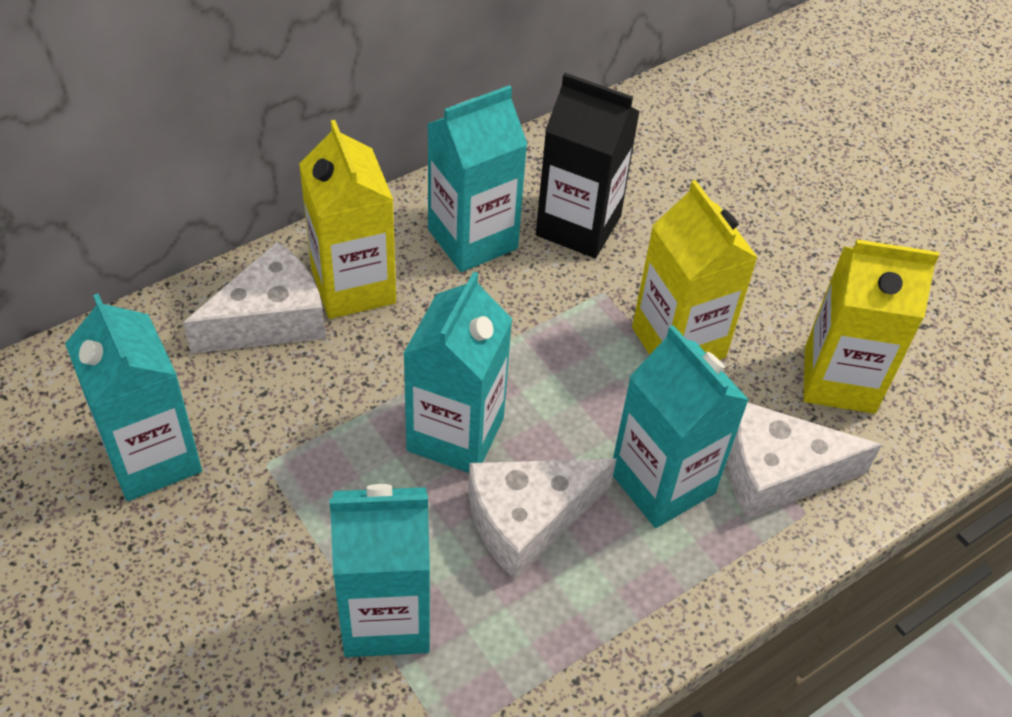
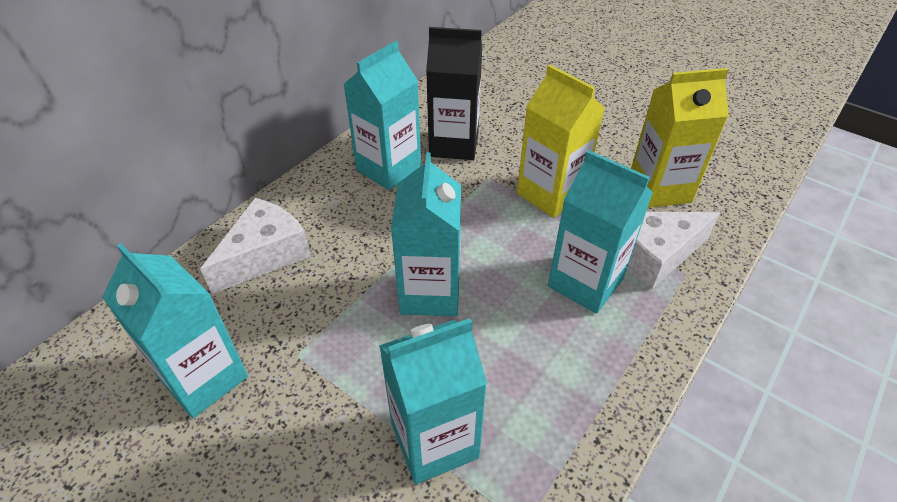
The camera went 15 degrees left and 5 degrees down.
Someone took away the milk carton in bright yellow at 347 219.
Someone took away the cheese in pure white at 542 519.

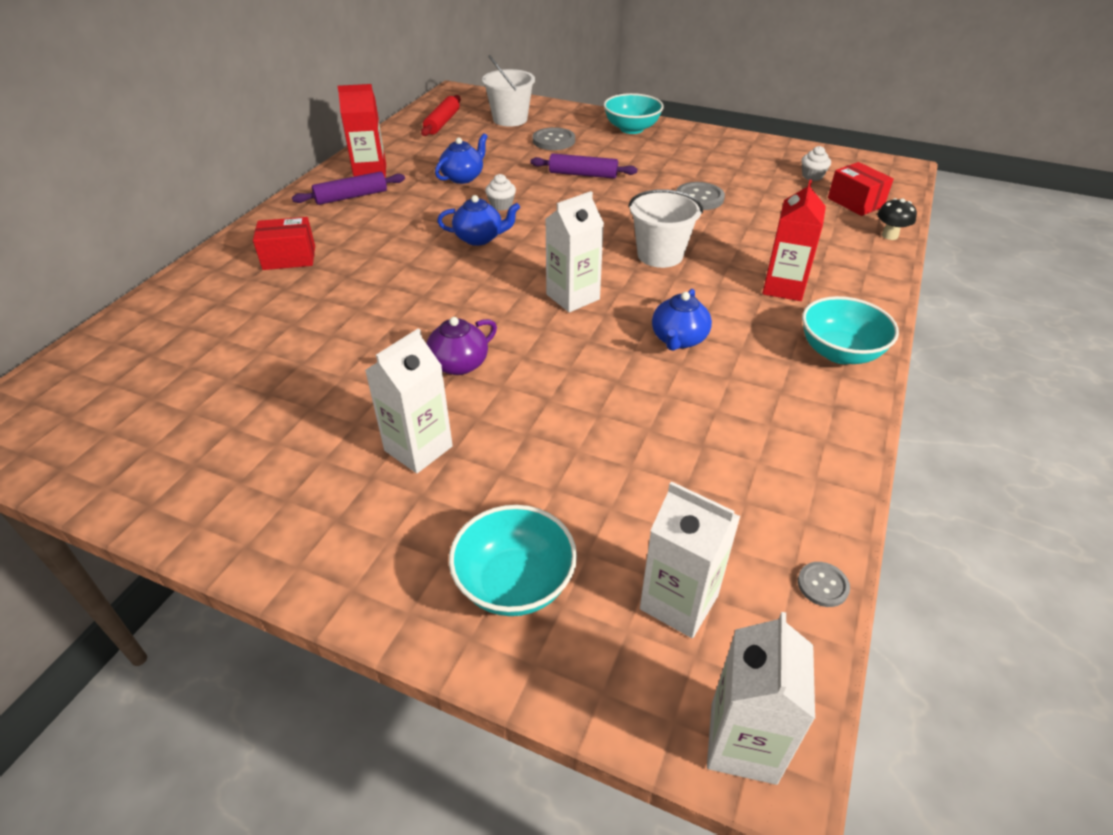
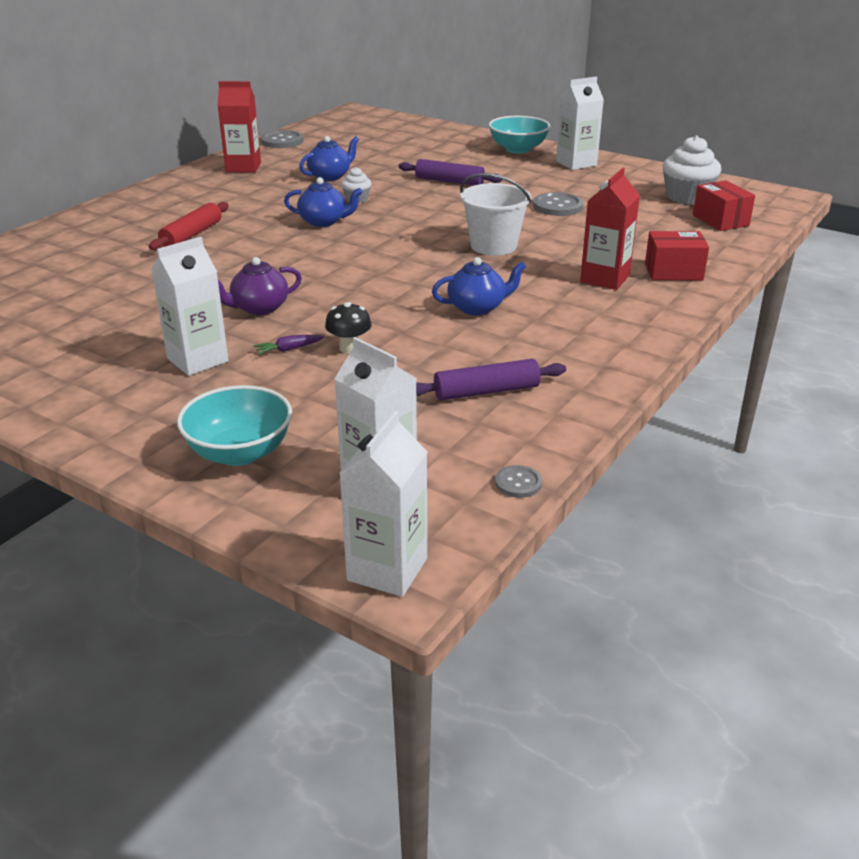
The camera went 10 degrees right and 10 degrees down.
Someone took away the sand bucket in pure white at 508 91.
Someone took away the bowl in teal at 850 330.
Someone put down the root vegetable in royal purple at 288 345.
Someone carried the box in crimson from 284 243 to 677 255.
Someone carried the rolling pin in royal purple from 348 188 to 491 380.
Someone carried the rolling pin in crimson from 441 115 to 189 226.
Someone carried the button in grey from 554 138 to 282 139.
Someone carried the milk carton in pure white from 575 251 to 580 123.
Someone carried the toadstool in ebony from 897 219 to 348 328.
Someone rotated the teapot in cobalt at 682 320 by 135 degrees counterclockwise.
Someone scaled the muffin in pure white at 816 163 by 1.89.

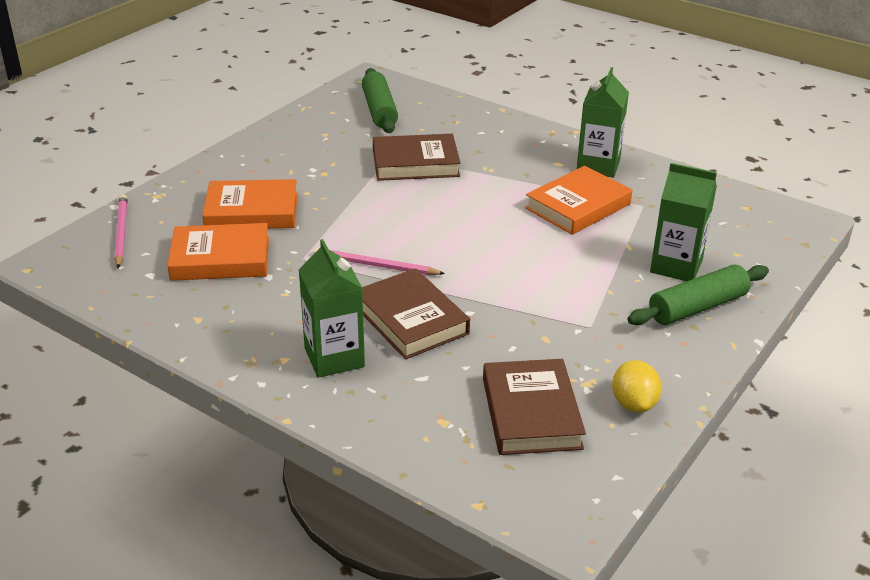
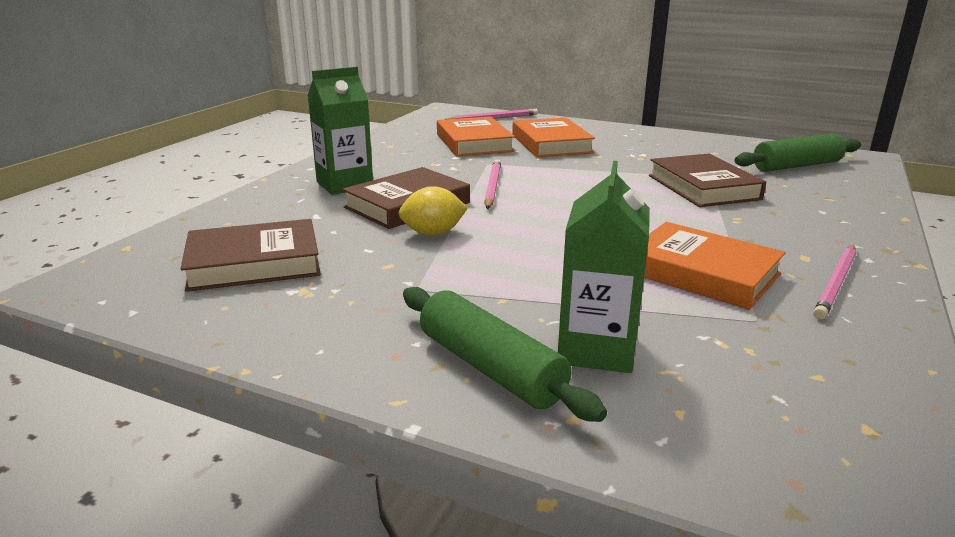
The camera went 80 degrees right and 10 degrees down.
Someone carried the toy lemon in bright yellow from 637 386 to 433 210.
Someone swapped the milk carton in leaf-green at 603 122 for the wooden pencil in rose-pink at 834 282.

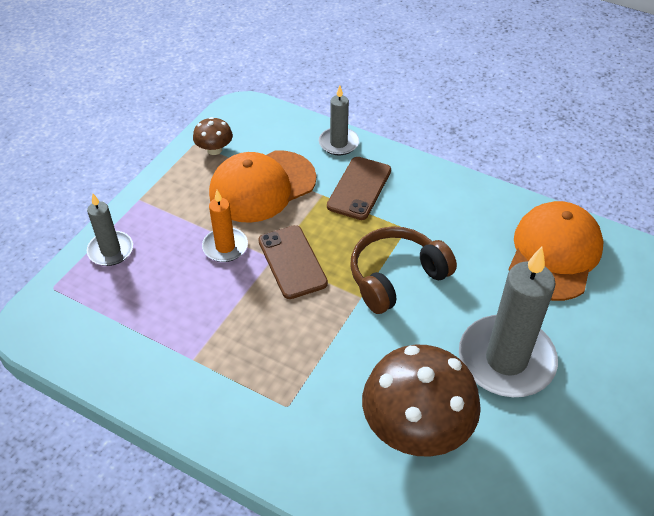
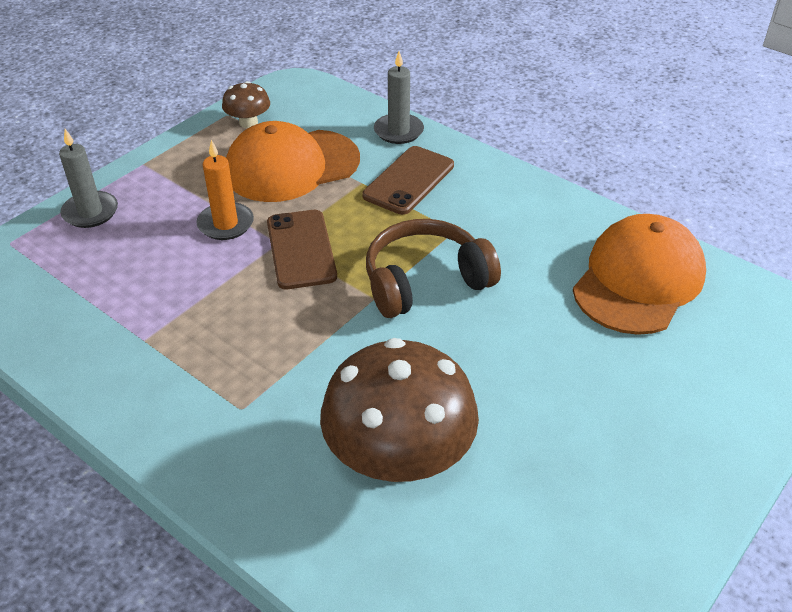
The camera went 10 degrees right and 5 degrees down.
Someone took away the pillar candle in grey at 508 322.

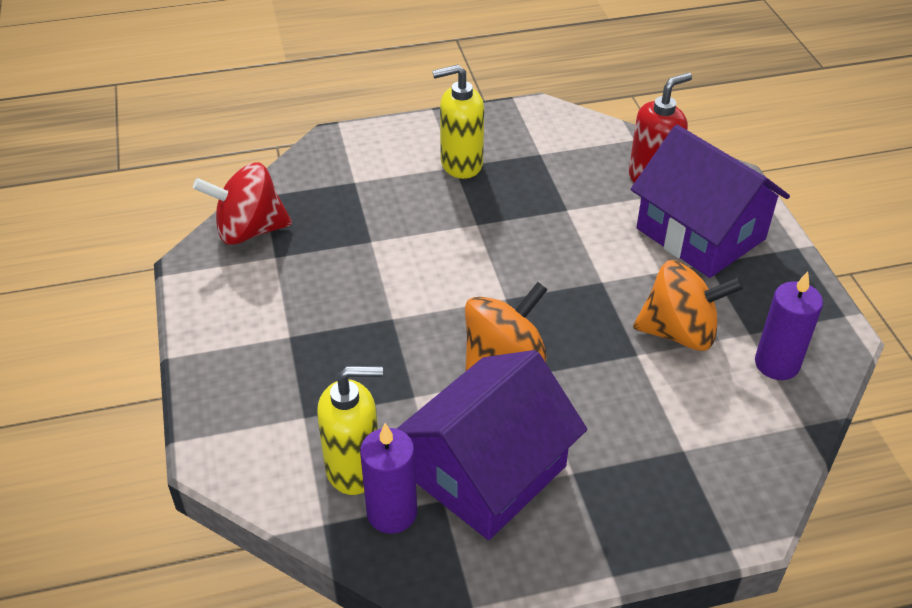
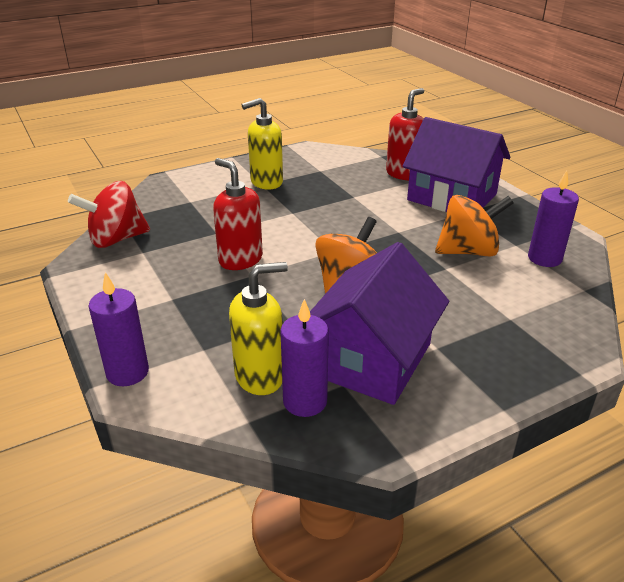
The camera went 15 degrees left and 10 degrees down.
Someone put down the pillar candle in royal purple at 118 329.
Someone put down the soap dispenser in crimson at 238 214.

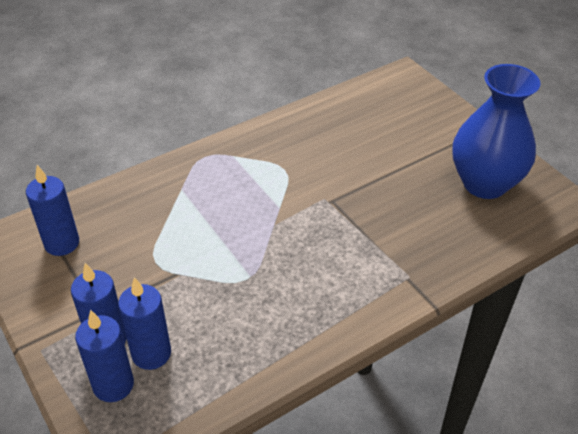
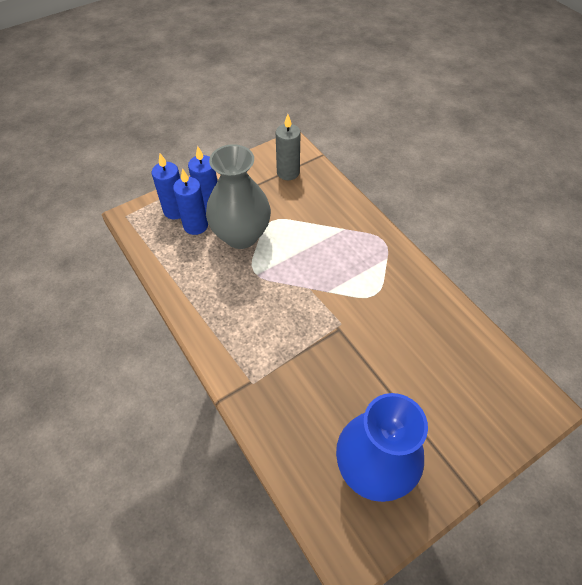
The camera went 90 degrees right and 10 degrees up.
Someone put down the vase in grey at 238 196.
Someone repainted the pillar candle in cobalt at 52 210, which became the pillar candle in grey at 288 147.

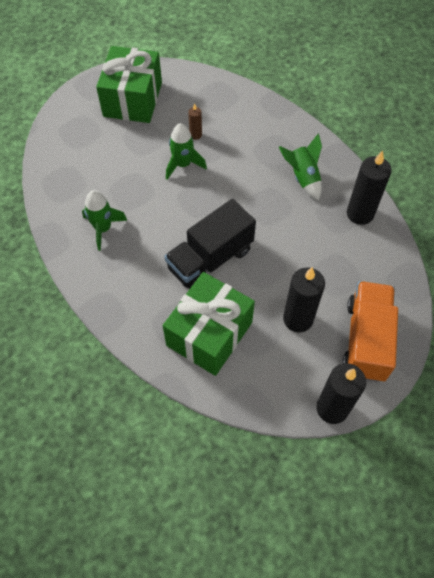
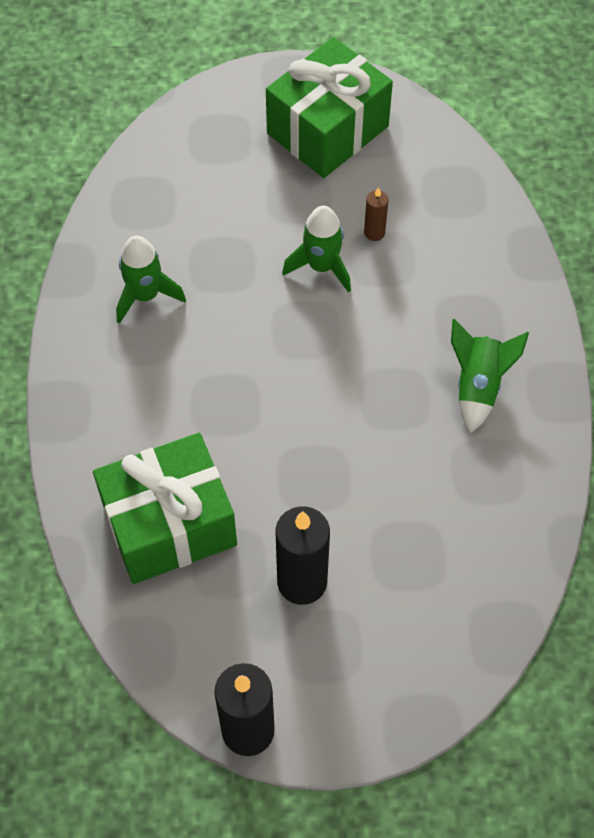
The camera went 35 degrees right and 0 degrees up.
Someone took away the lorry in ebony at 210 244.
Someone took away the lorry in orange at 370 331.
Someone took away the pillar candle in ebony at 369 187.

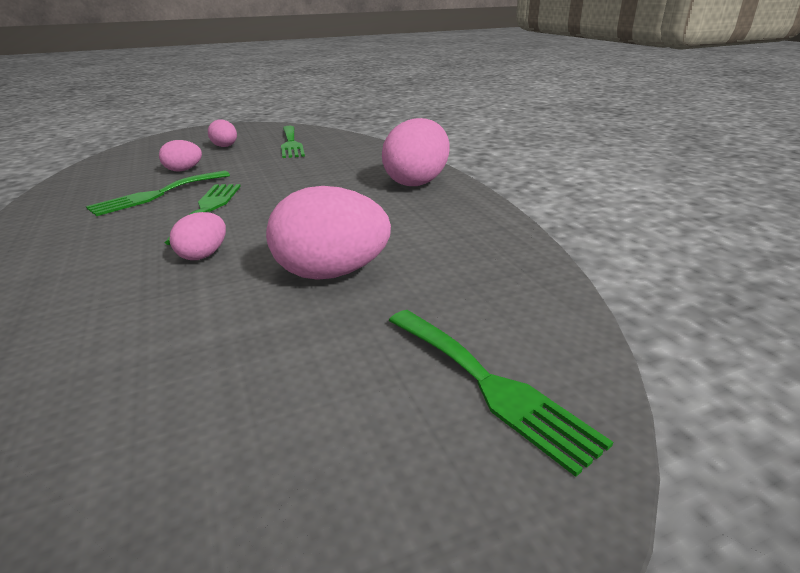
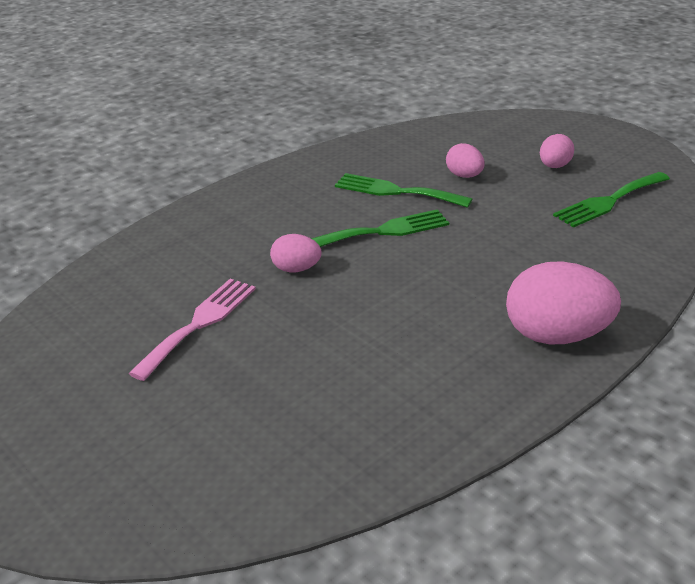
The camera went 70 degrees right and 5 degrees up.
Someone took away the egg in rose-pink at 328 233.
Someone took away the dinner fork in leaf-green at 501 393.
Someone put down the dinner fork in rose-pink at 192 330.

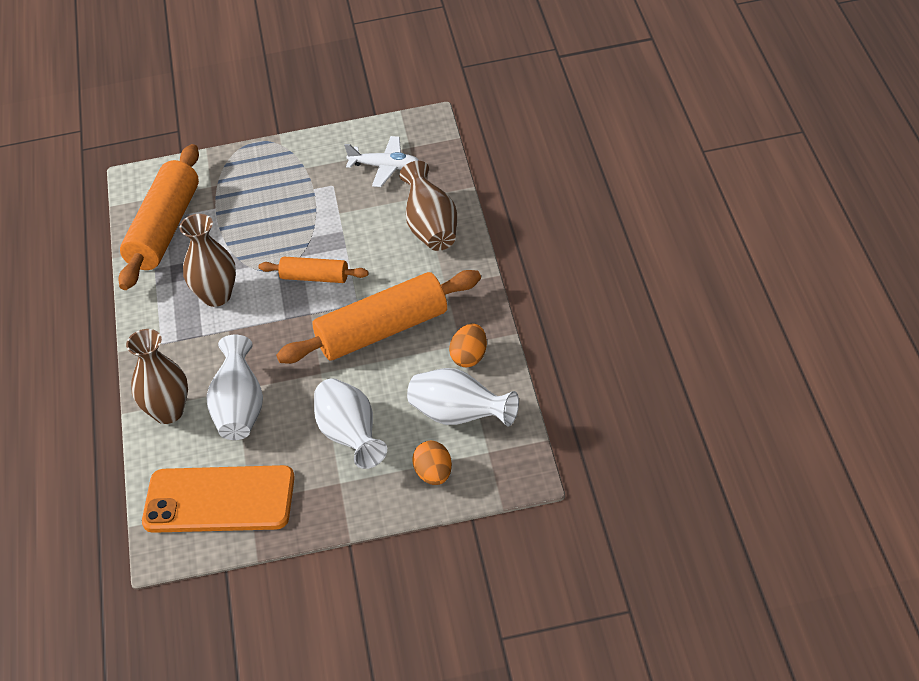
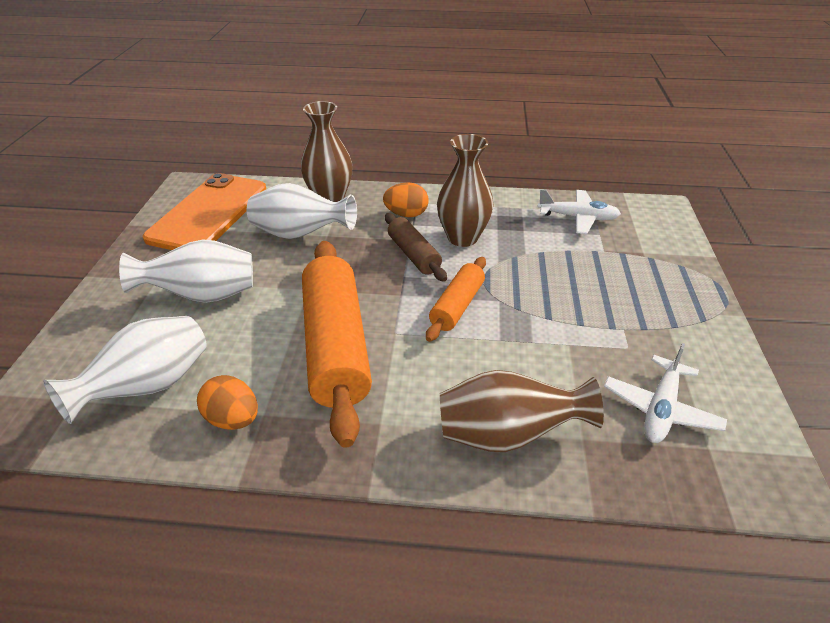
The camera went 100 degrees right and 5 degrees down.
Someone put down the rolling pin in brown at 416 247.
Someone carried the egg in orange from 432 463 to 406 199.
Someone swapped the rolling pin in orange at 158 217 for the plane in pure white at 579 211.

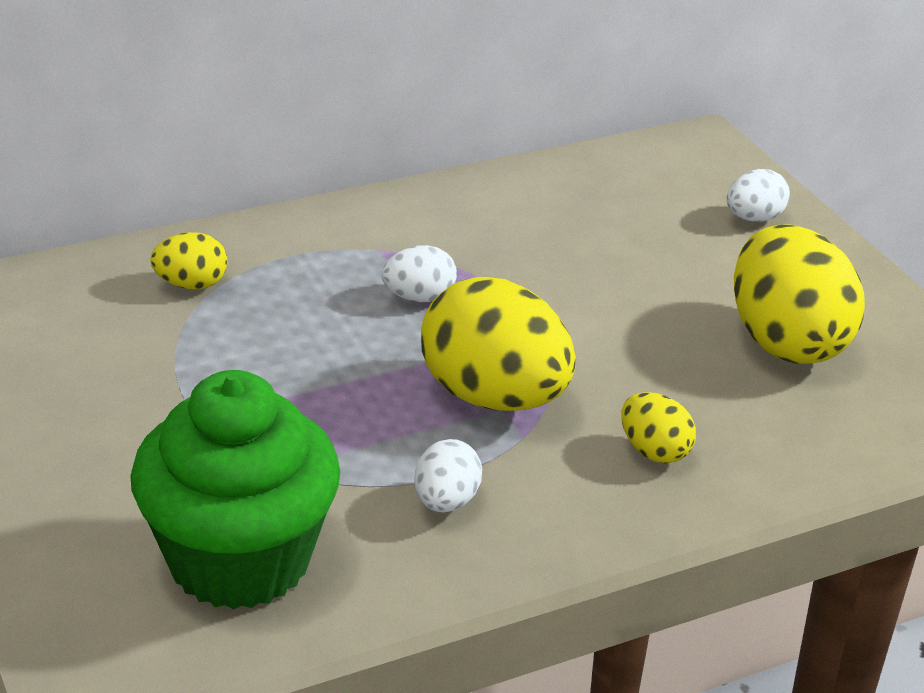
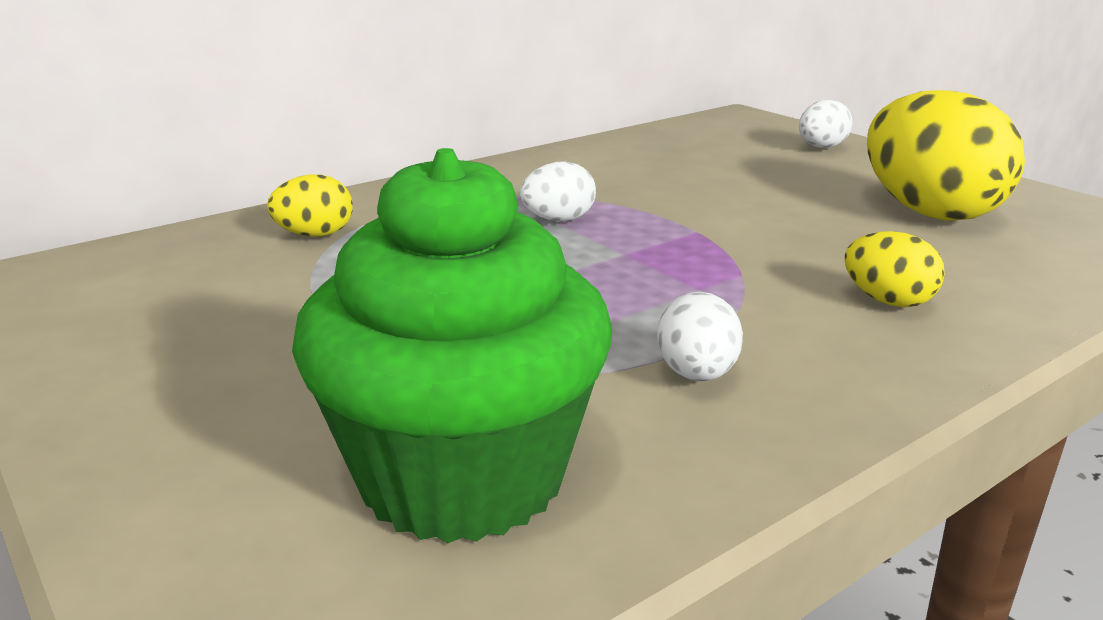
The camera went 10 degrees left and 10 degrees down.
Someone took away the egg in bright yellow at 498 344.

